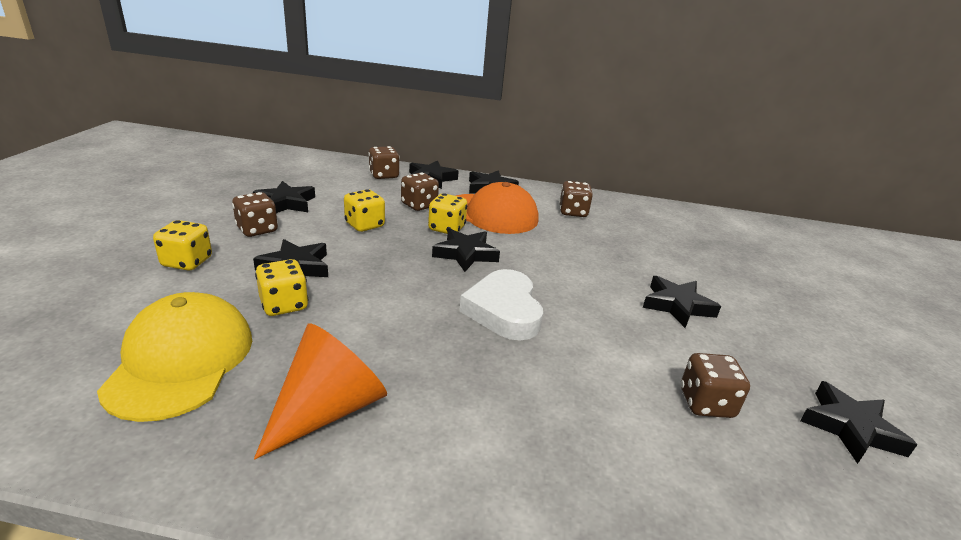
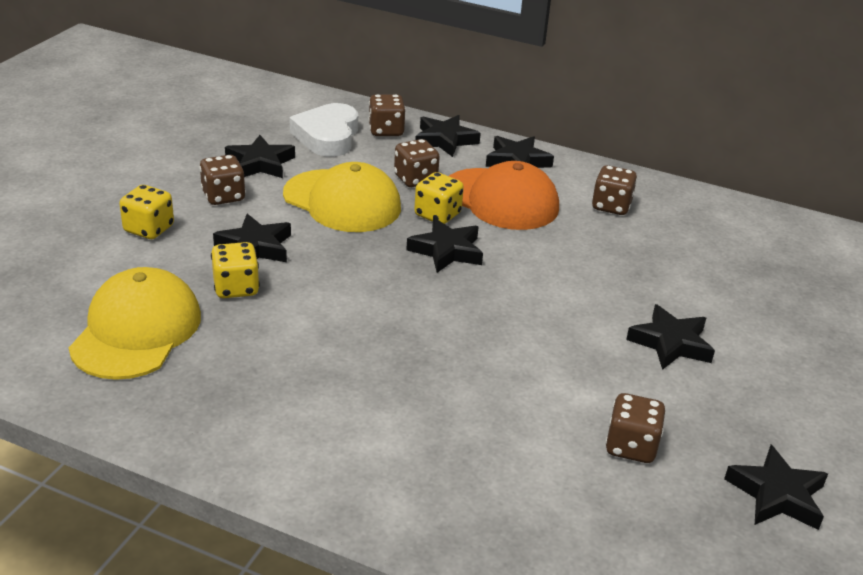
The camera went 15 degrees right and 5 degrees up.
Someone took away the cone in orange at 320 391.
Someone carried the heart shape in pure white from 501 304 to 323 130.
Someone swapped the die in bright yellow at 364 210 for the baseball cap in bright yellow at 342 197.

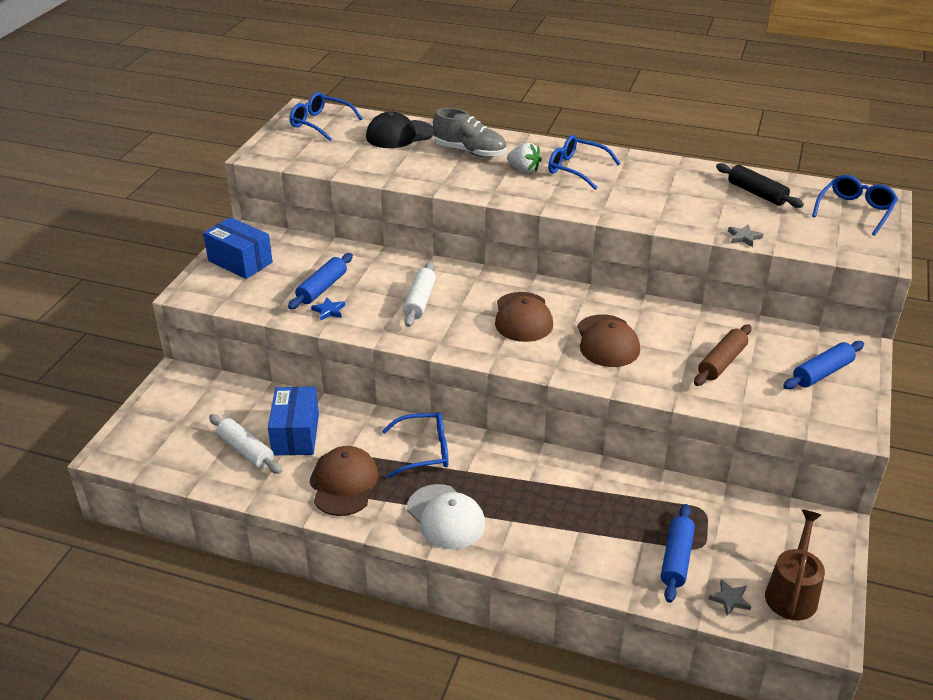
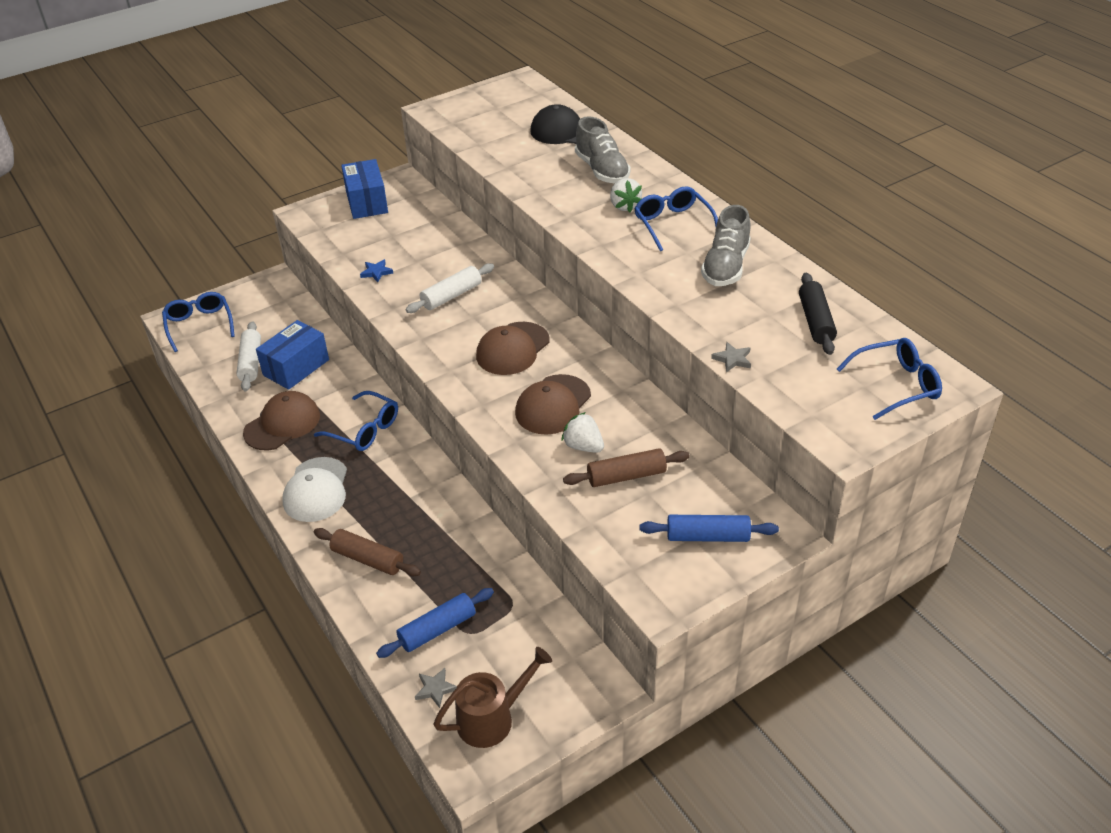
The camera went 40 degrees right and 5 degrees up.
Someone took away the rolling pin in cobalt at 320 281.
Someone put down the rolling pin in brown at 367 552.
Someone put down the berry in pure white at 582 432.
Someone put down the shoe in grey at 726 245.
Someone carried the eyeglasses in cobalt from 326 116 to 198 322.

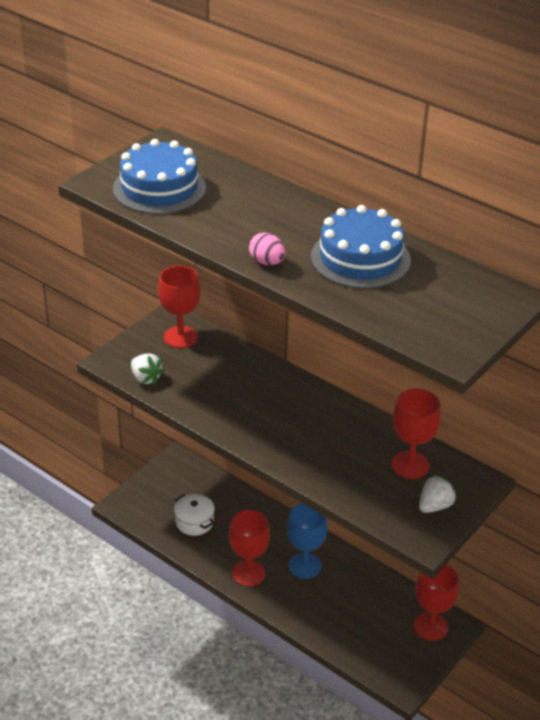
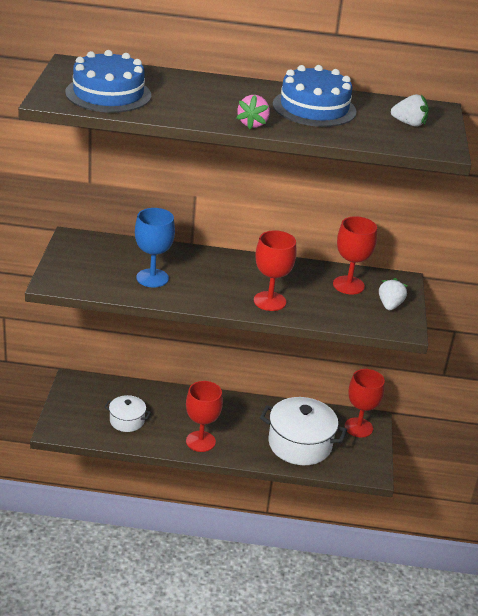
The camera went 35 degrees left and 5 degrees down.
Someone put down the pot in pure white at 303 431.
Someone carried the berry in pure white from 148 369 to 410 110.
Someone carried the chalice in crimson from 179 306 to 275 270.
Someone carried the chalice in cobalt from 307 541 to 155 247.
Someone swapped the egg in rose-pink at 267 249 for the berry in rose-pink at 253 112.

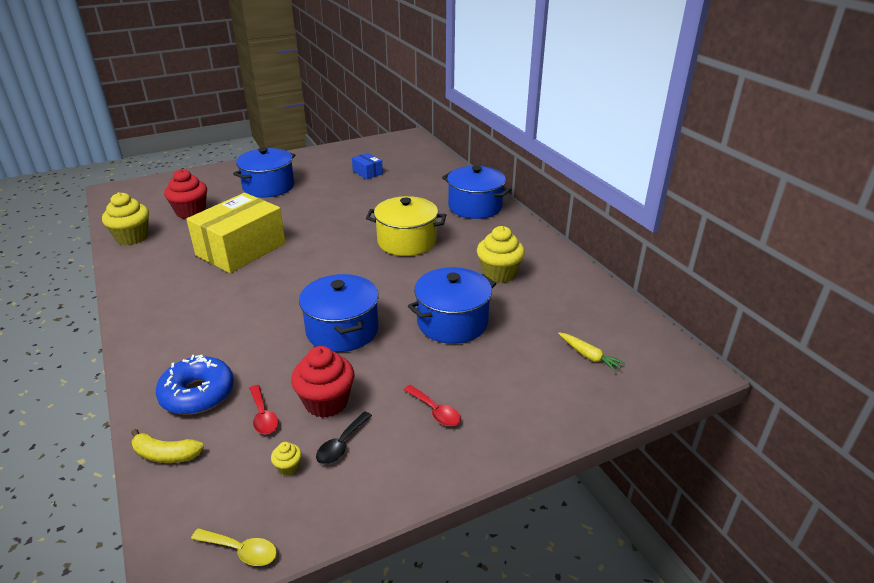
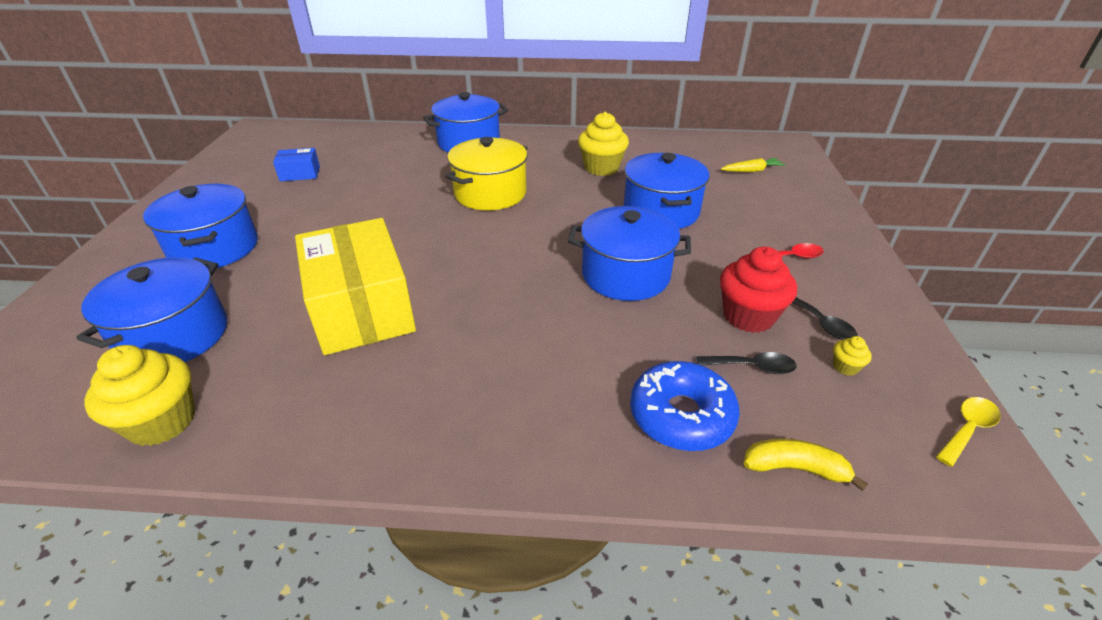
The camera went 60 degrees left and 5 degrees up.
Someone swapped the muffin in crimson at 185 194 for the pot in cobalt at 151 309.
Someone repainted the tablespoon in crimson at 263 409, which became the tablespoon in ebony at 746 363.
Someone rotated the banana in bright yellow at 167 446 by 120 degrees counterclockwise.

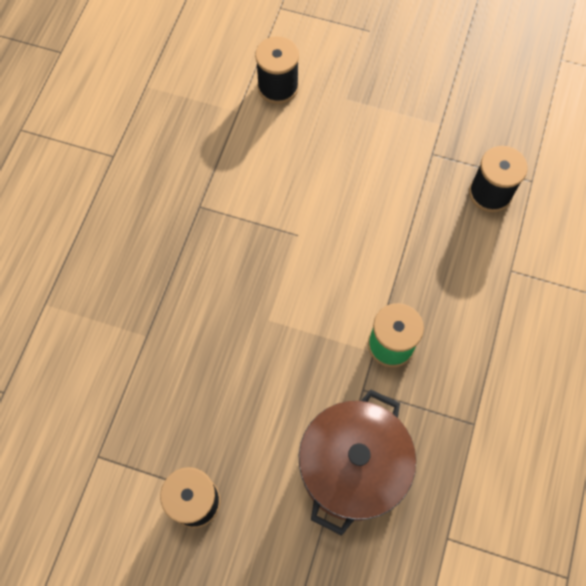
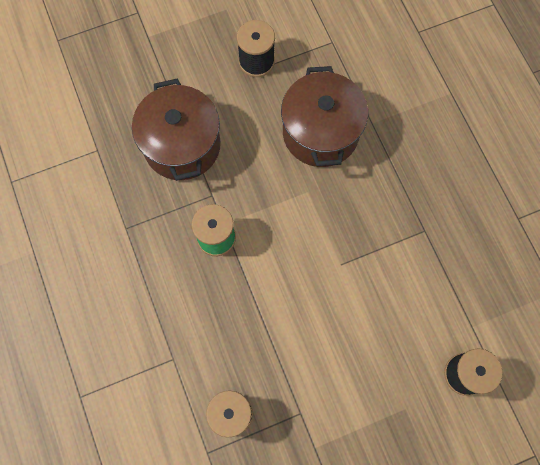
The camera went 140 degrees right and 5 degrees up.
Someone put down the pot in brown at 324 116.

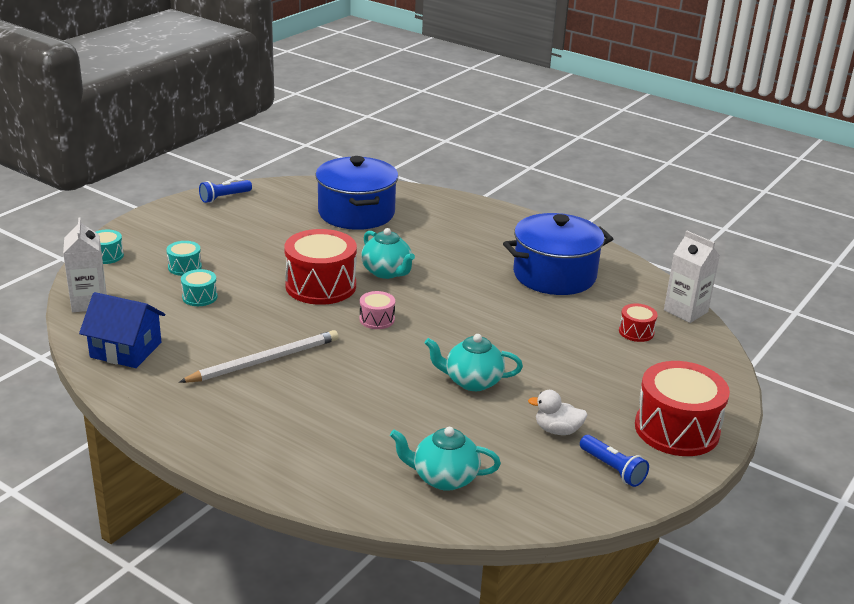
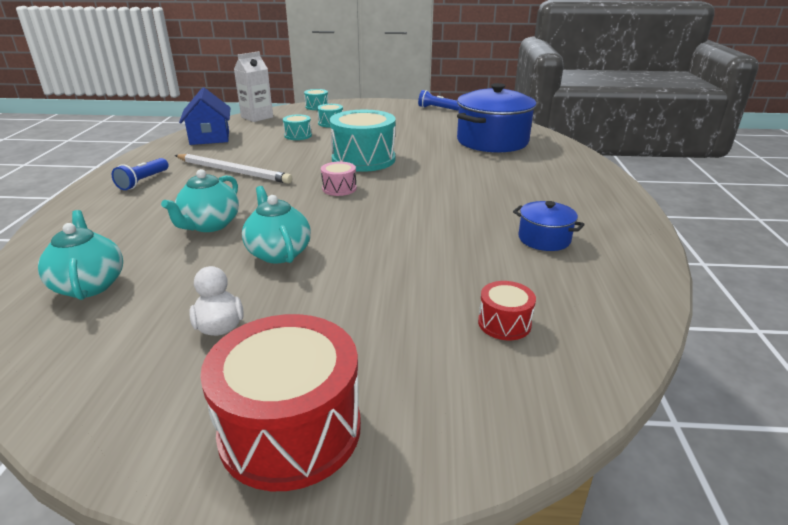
The camera went 60 degrees right and 0 degrees up.
Someone took away the milk carton in pure white at 692 277.
Someone carried the teapot in teal from 388 253 to 200 200.
Someone carried the flashlight in cobalt from 614 461 to 140 174.
Someone repainted the drum in crimson at 320 267, which became the drum in teal at 362 141.
Someone scaled the pot in cobalt at 558 254 by 0.49.

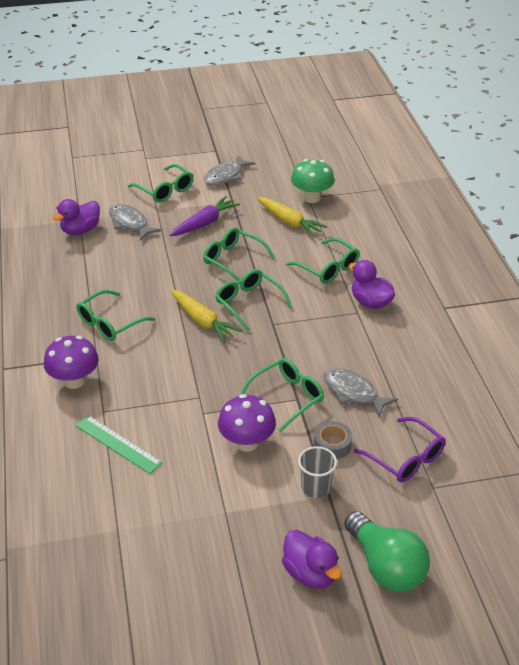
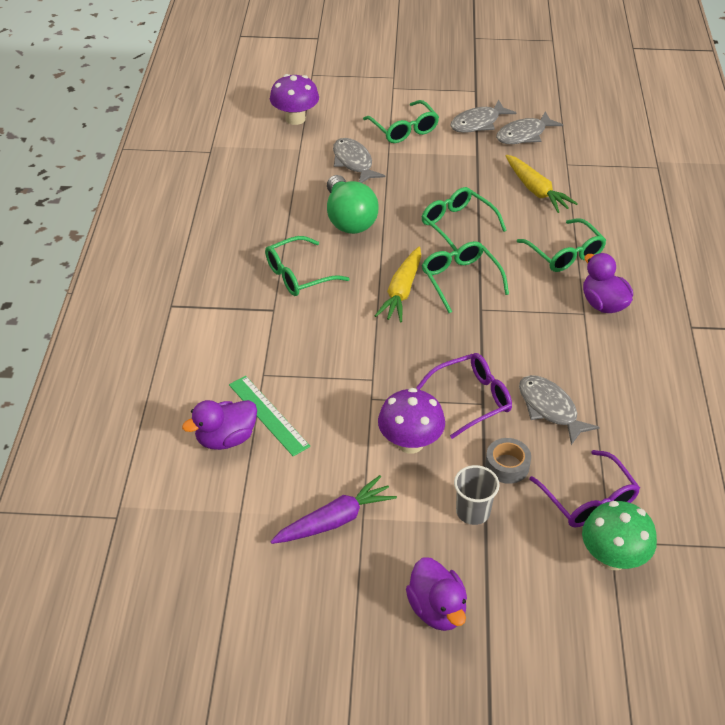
The camera went 15 degrees right and 5 degrees up.
Someone put down the fish figure in grey at 529 127.
Someone carried the toadstool in royal purple from 71 362 to 294 99.
Someone carried the duck in royal purple from 76 217 to 219 425.
Someone carried the root vegetable in royal purple from 205 216 to 333 509.
Someone carried the toadstool in leaf-green from 313 181 to 619 535.
Someone carried the bulb in leaf-green from 387 551 to 353 204.
Someone repainted the eyeglasses in leaf-green at 281 395, which became the eyeglasses in royal purple at 464 396.
Someone rotated the root vegetable in bright yellow at 206 316 by 45 degrees clockwise.

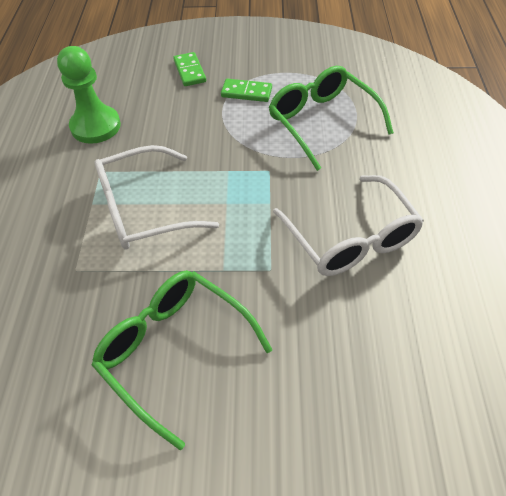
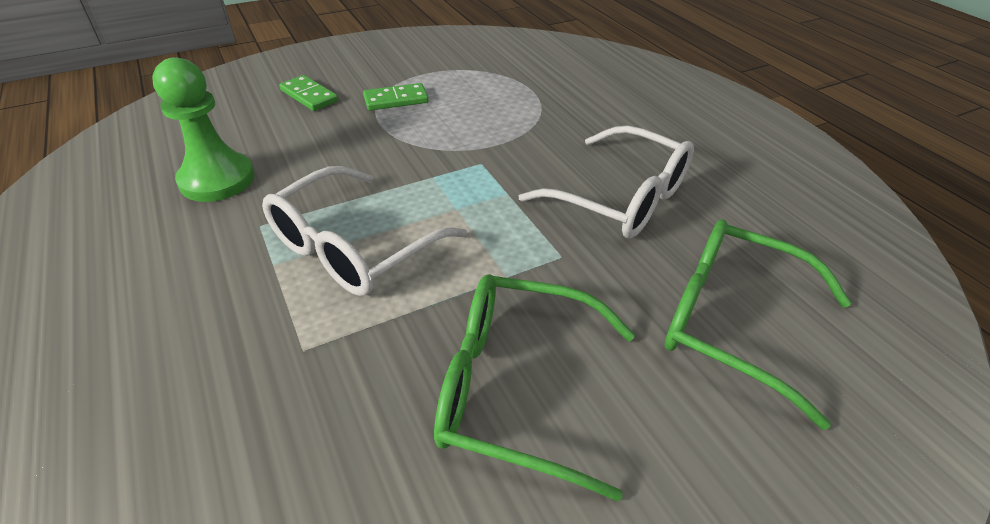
The camera went 30 degrees left and 10 degrees down.
Someone carried the eyeglasses in leaf-green from 331 118 to 758 324.

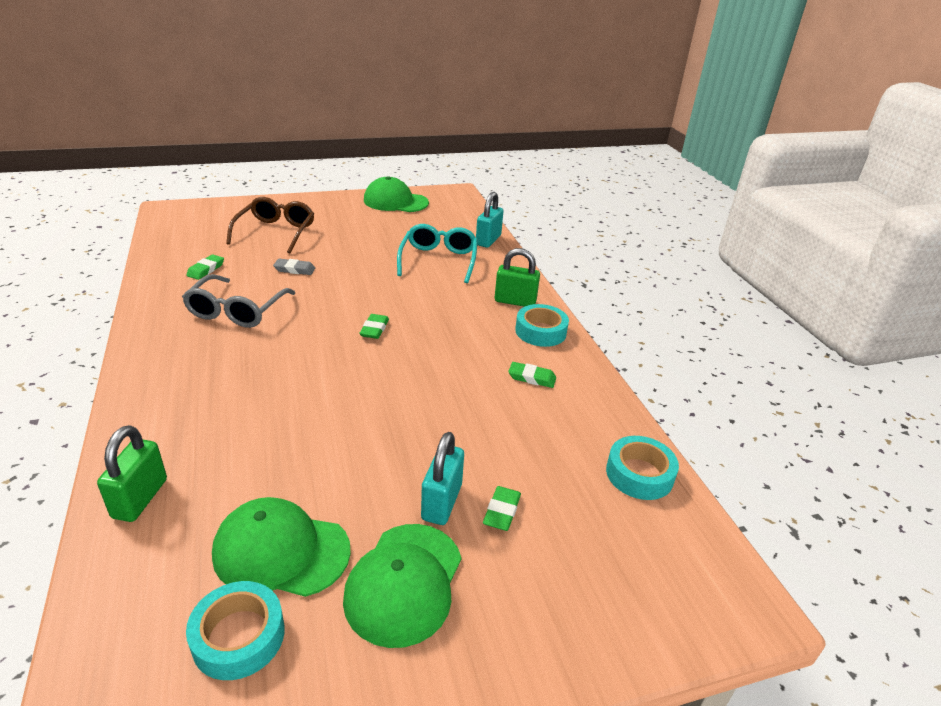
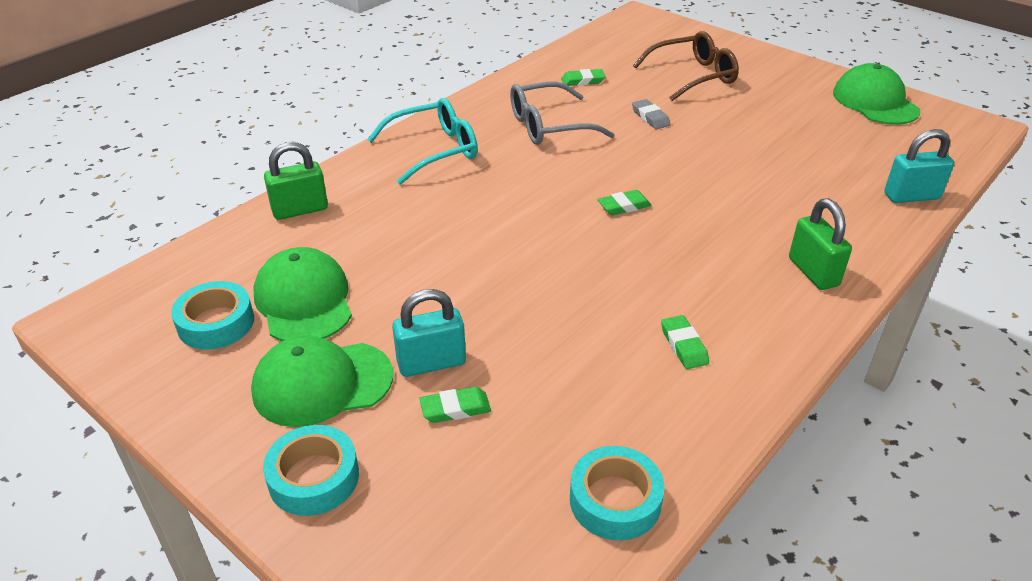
The camera went 60 degrees right and 5 degrees up.
Someone carried the eyeglasses in teal from 437 253 to 422 141.
Someone carried the sticky tape in teal from 542 325 to 311 470.

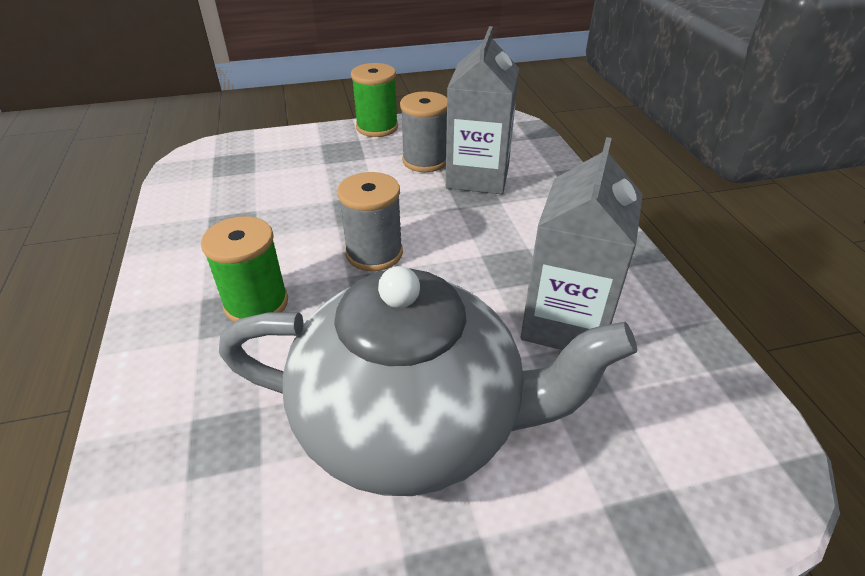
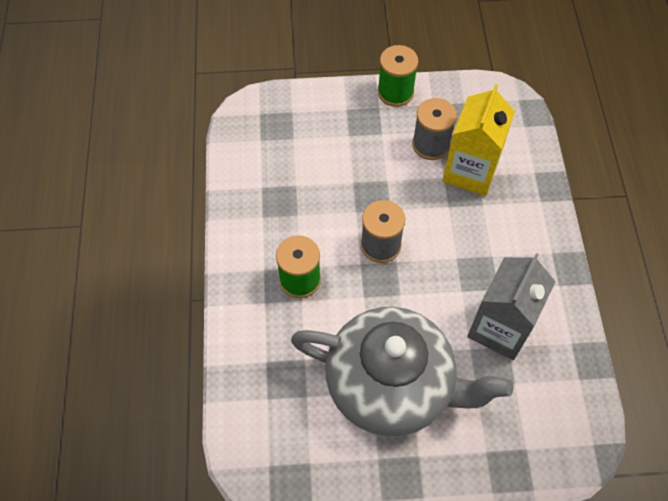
The camera went 10 degrees right and 20 degrees up.
Someone repainted the milk carton in grey at 482 110, which became the milk carton in bright yellow at 479 140.

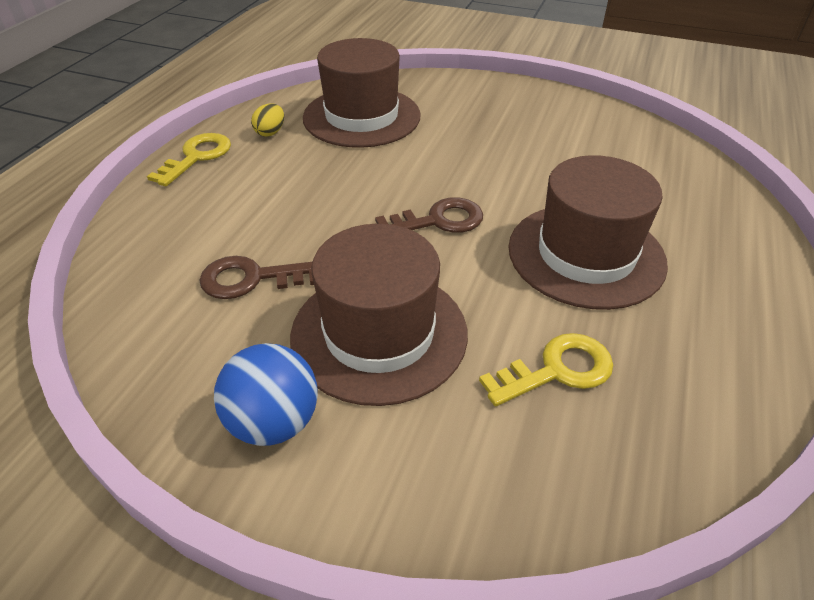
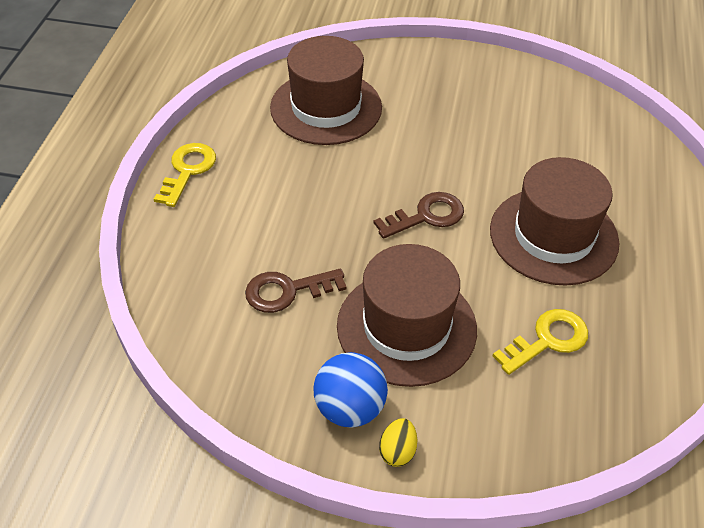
The camera went 10 degrees left and 5 degrees up.
Someone carried the egg in bright yellow from 267 120 to 398 442.

